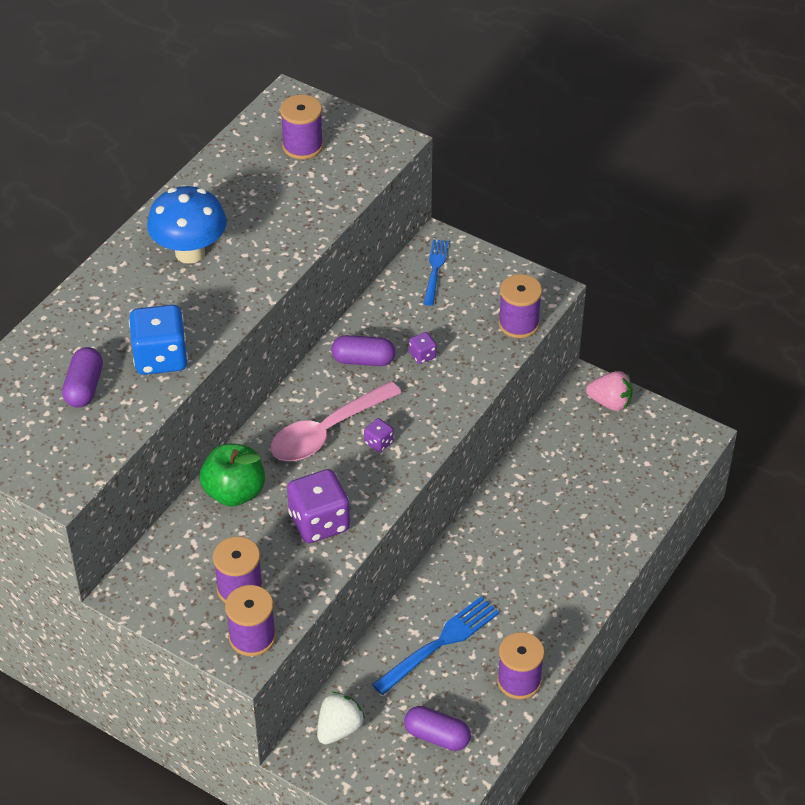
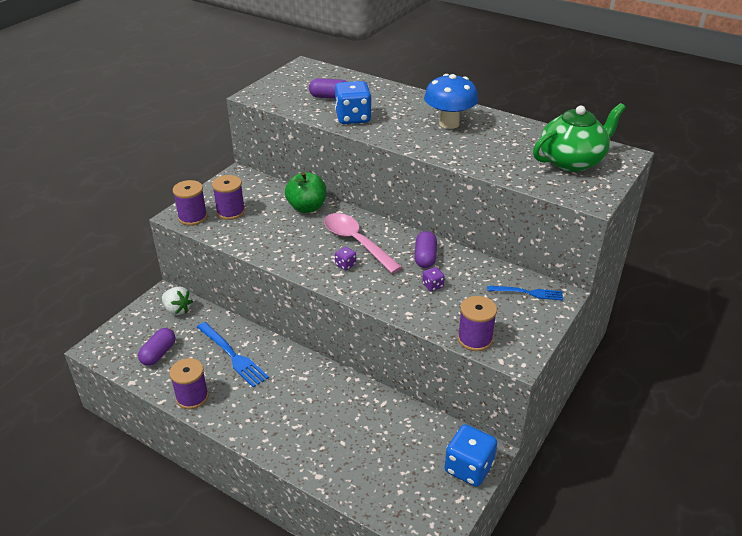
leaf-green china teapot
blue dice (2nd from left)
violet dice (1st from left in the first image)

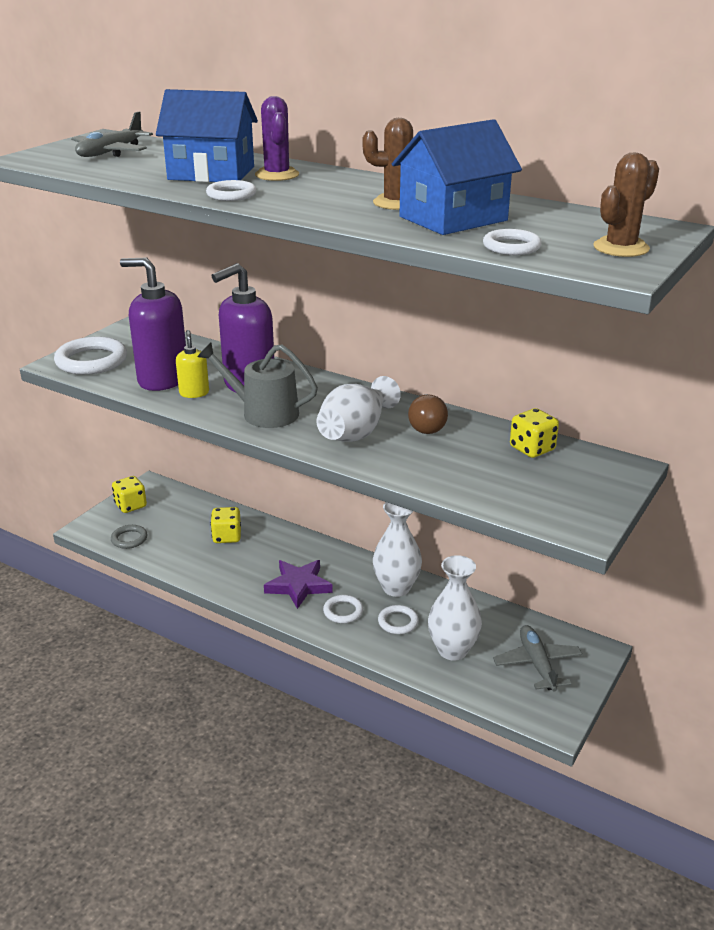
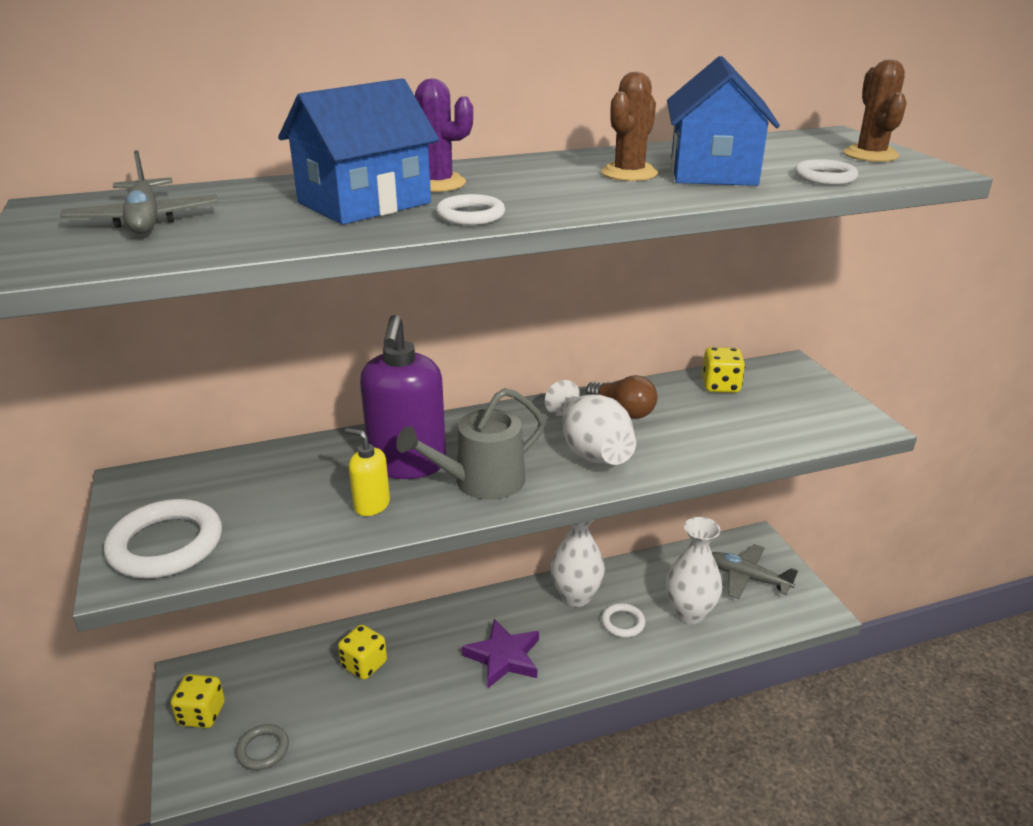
violet pump bottle (1st from left in the first image)
snow-white ring (3rd from left in the first image)

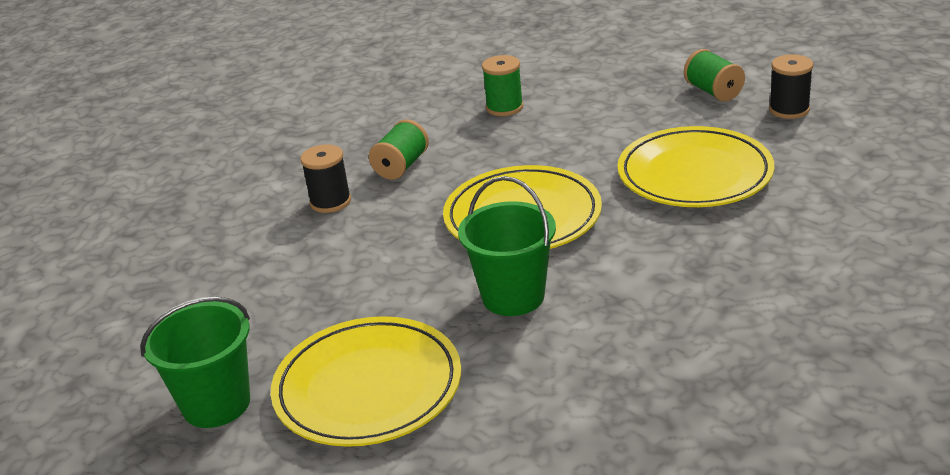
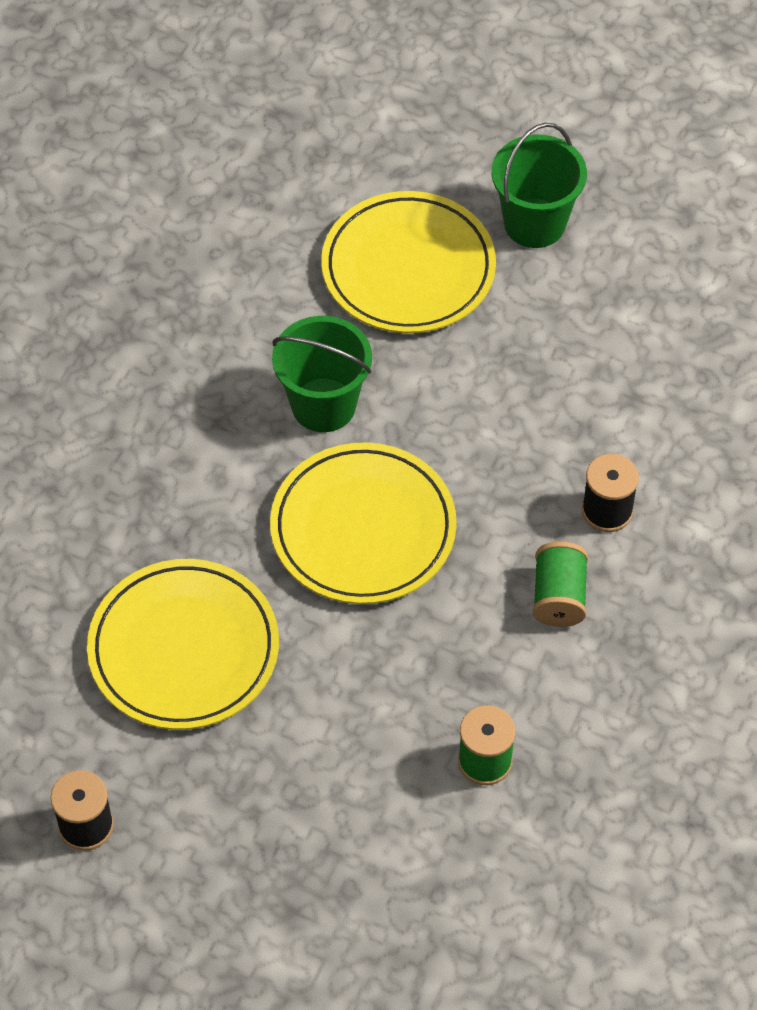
leaf-green spool (3rd from left in the first image)

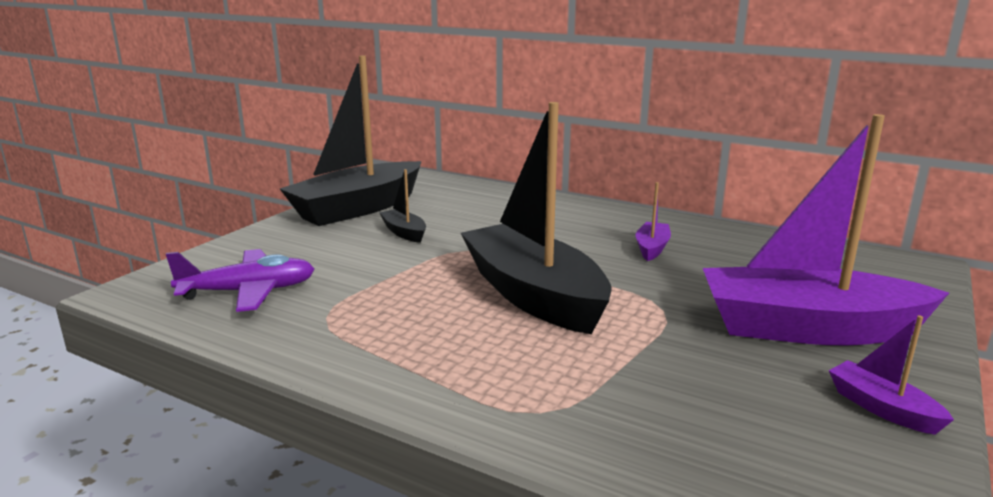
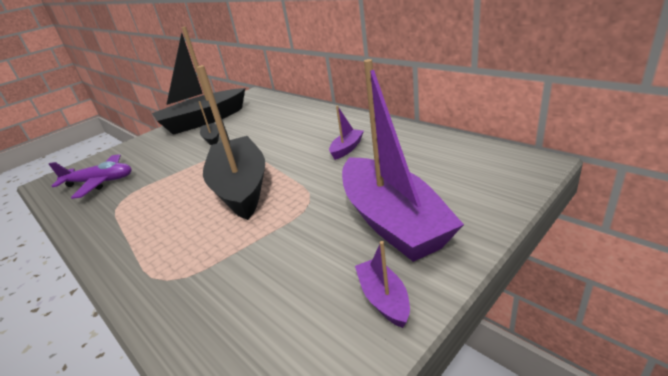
violet boat (3rd from left)

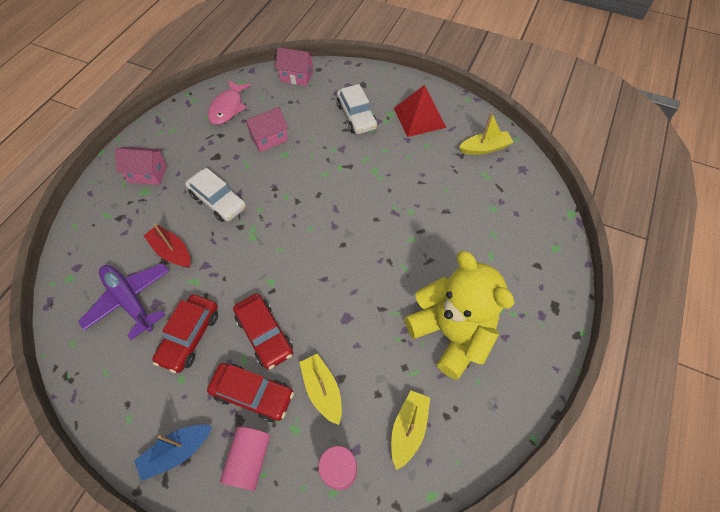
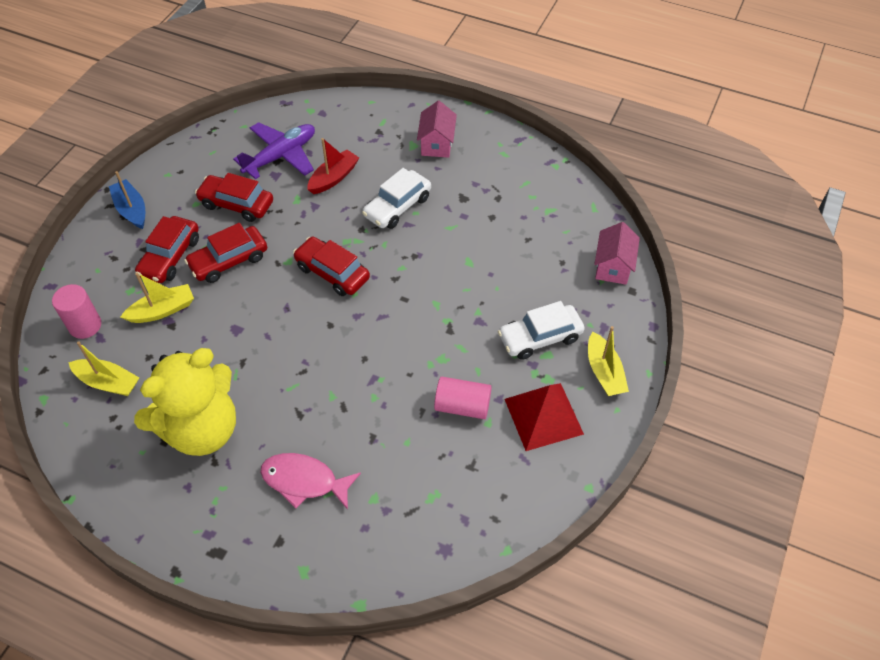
pink toy fish
pink house (2nd from left in the first image)
yellow boat (3rd from left)
pink cylinder (2nd from left)
scarlet automobile (4th from left)

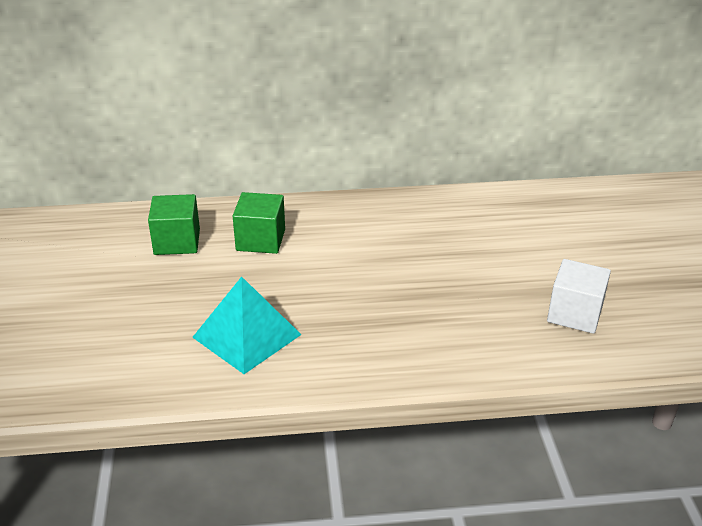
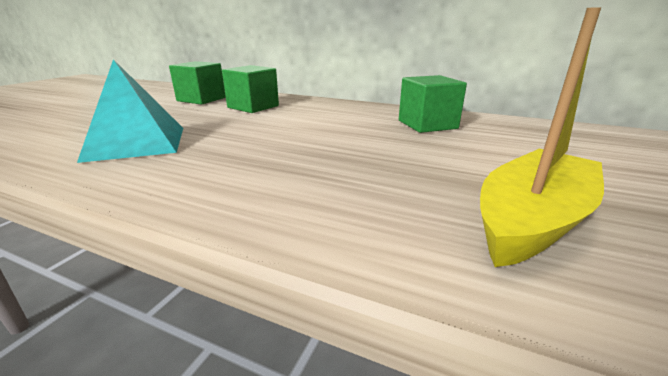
yellow boat
leaf-green block (3rd from left)

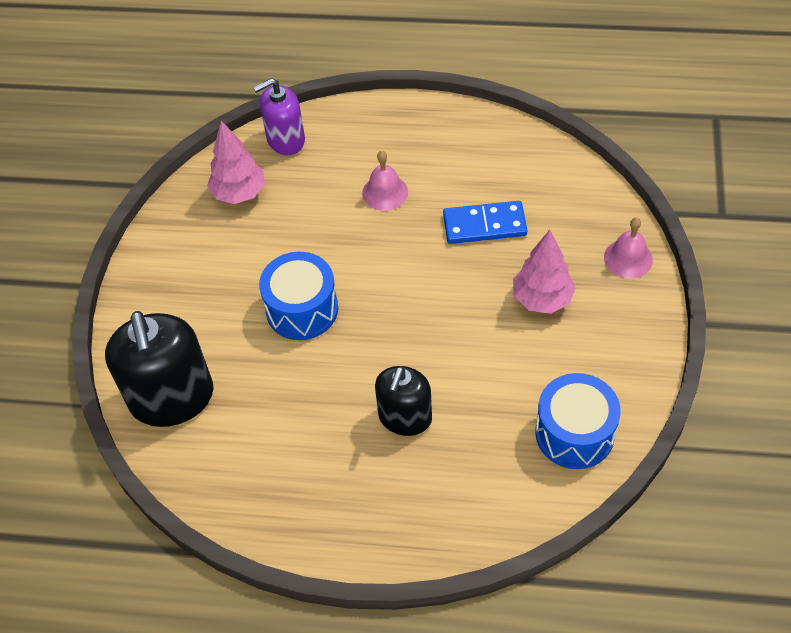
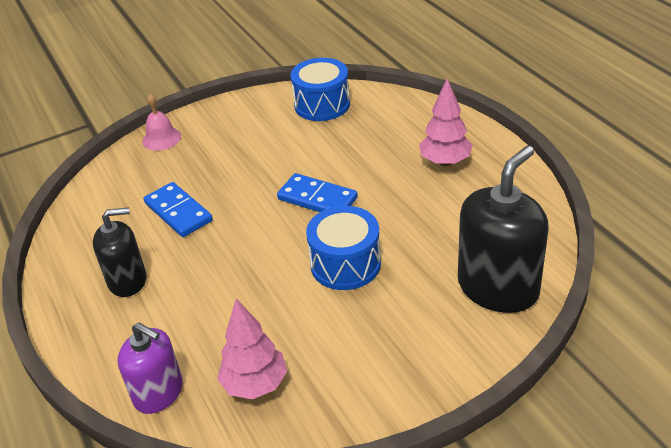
pink hand bell (1st from left in the first image)
pink fir tree (2nd from left)
ebony pump bottle (1st from left)
blue domino (2nd from left)

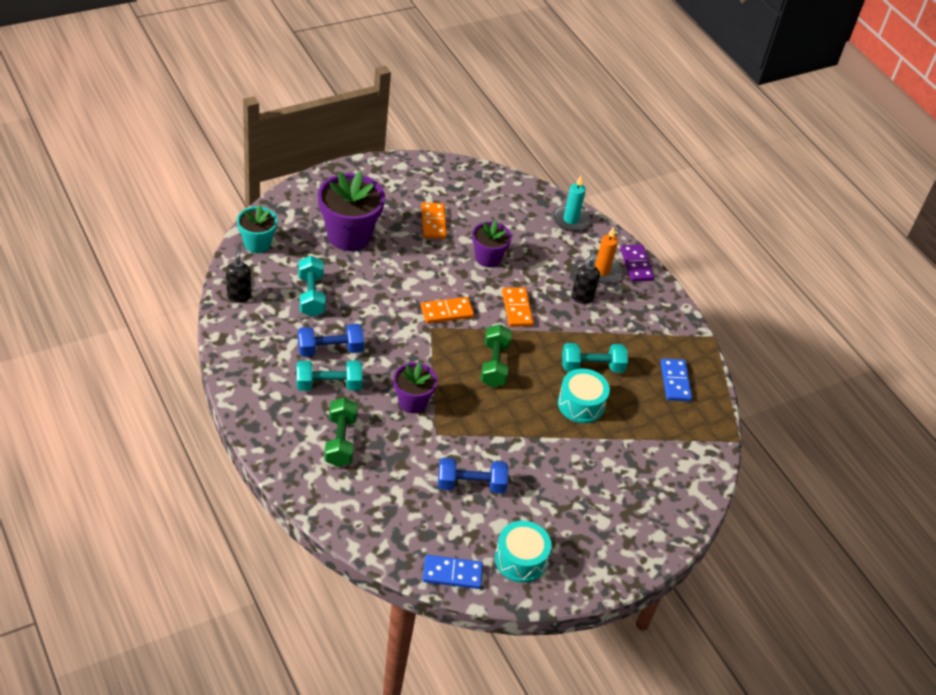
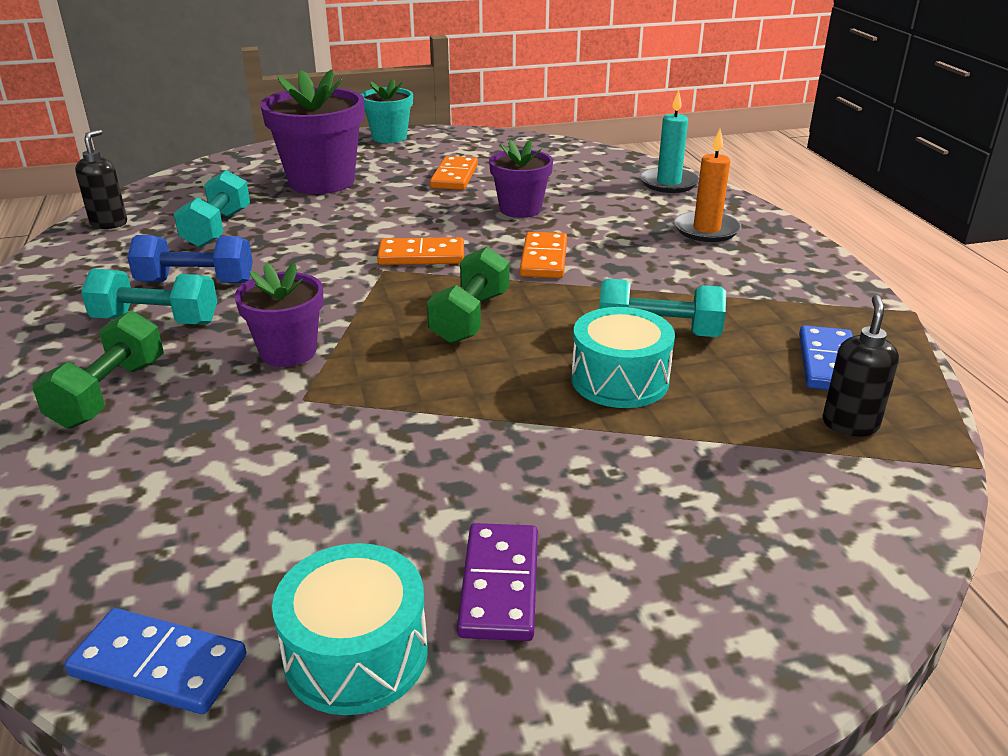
turquoise flower pot
violet domino
ebony pump bottle (2nd from left)
blue hand weight (2nd from left in the first image)

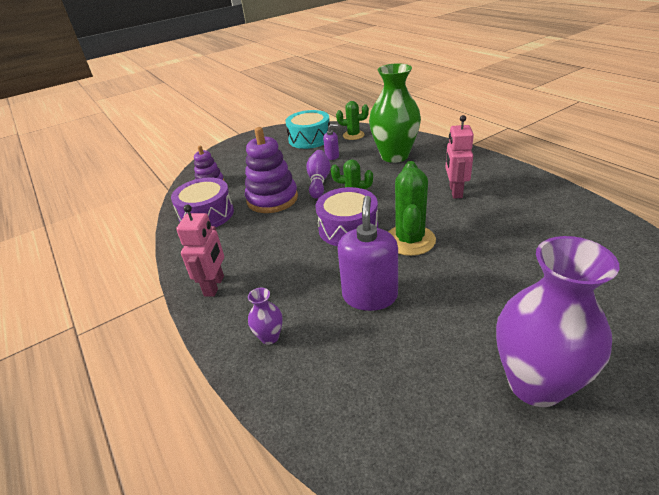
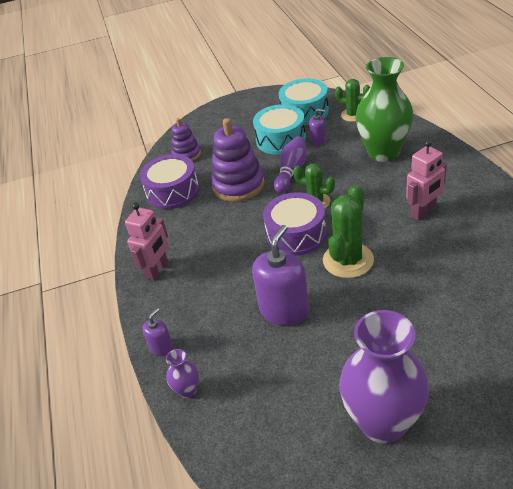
pink robot figure (2nd from left)
violet tall vase (1st from left)
turquoise snare drum (1st from left)
violet pump bottle (1st from left)

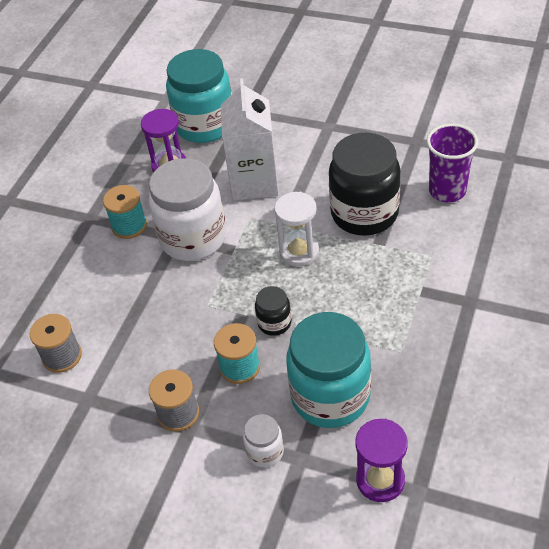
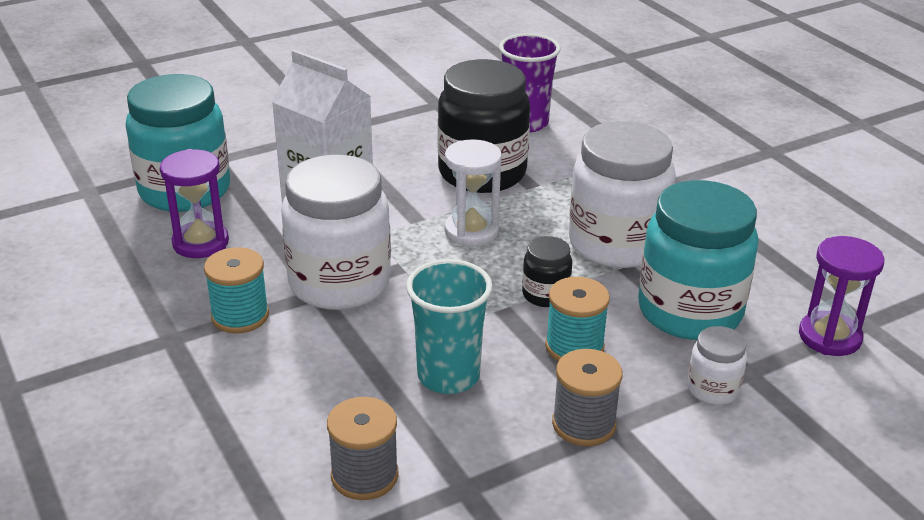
snow-white preserve jar (2nd from left)
turquoise tumbler

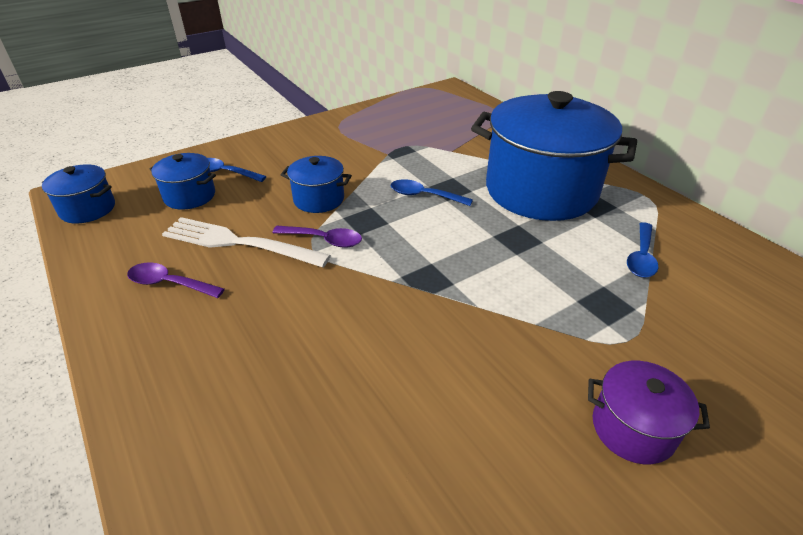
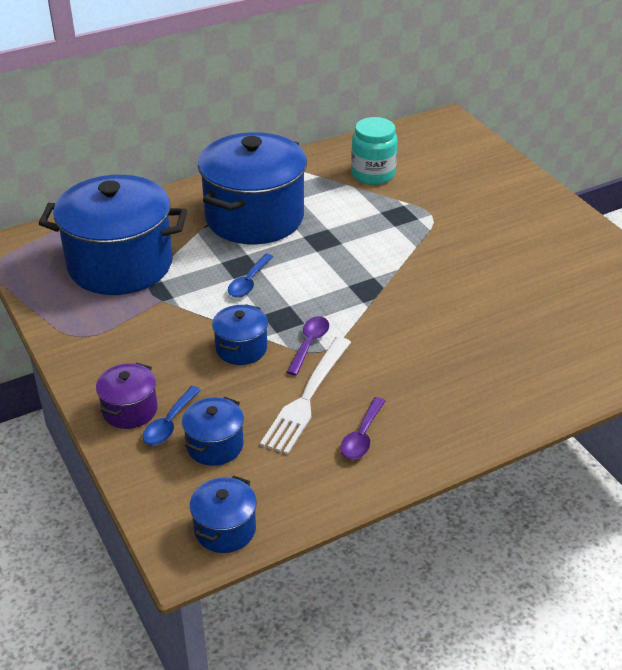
blue teaspoon (3rd from left in the first image)
violet stockpot
turquoise preserve jar
blue stockpot (1st from left)

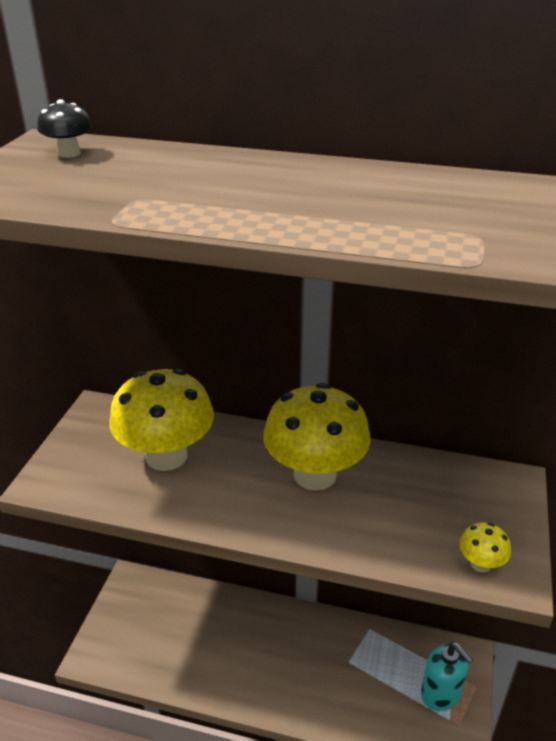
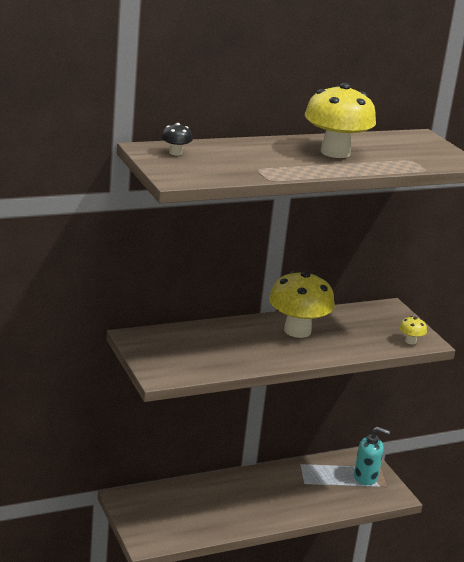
yellow mushroom (2nd from left)

